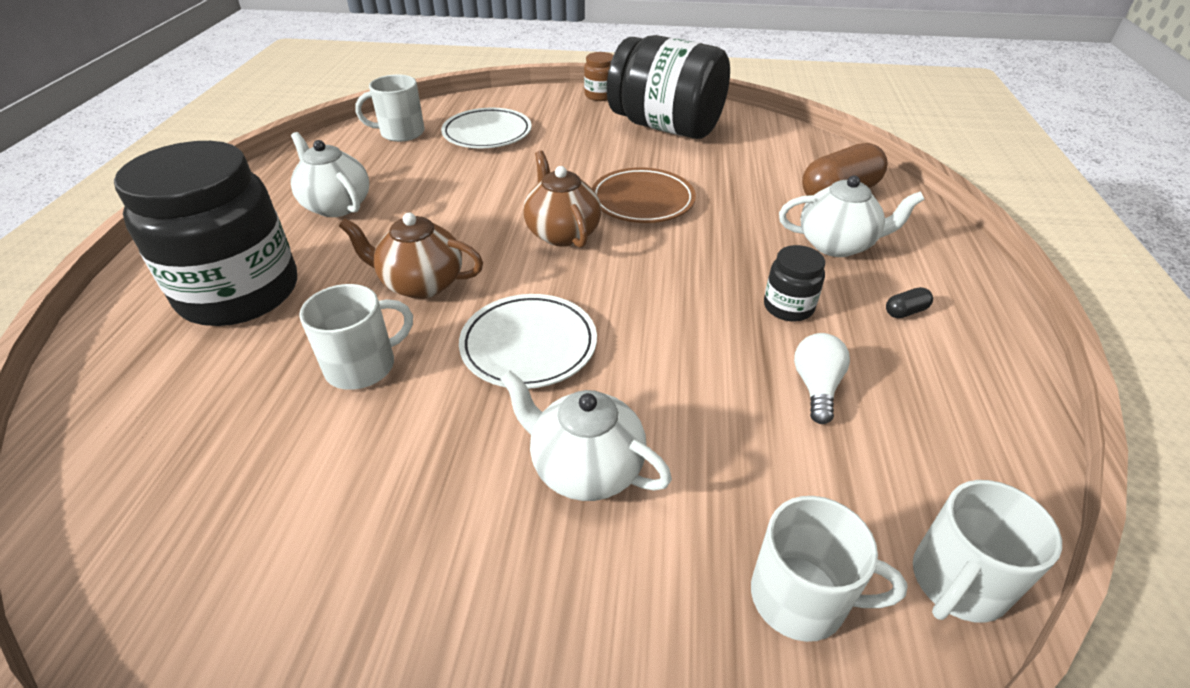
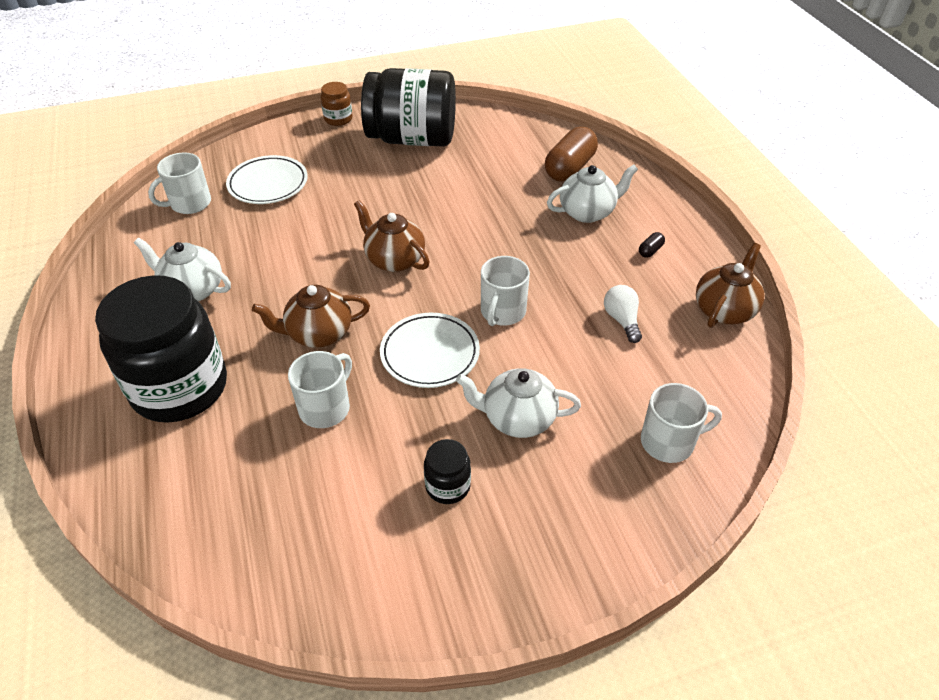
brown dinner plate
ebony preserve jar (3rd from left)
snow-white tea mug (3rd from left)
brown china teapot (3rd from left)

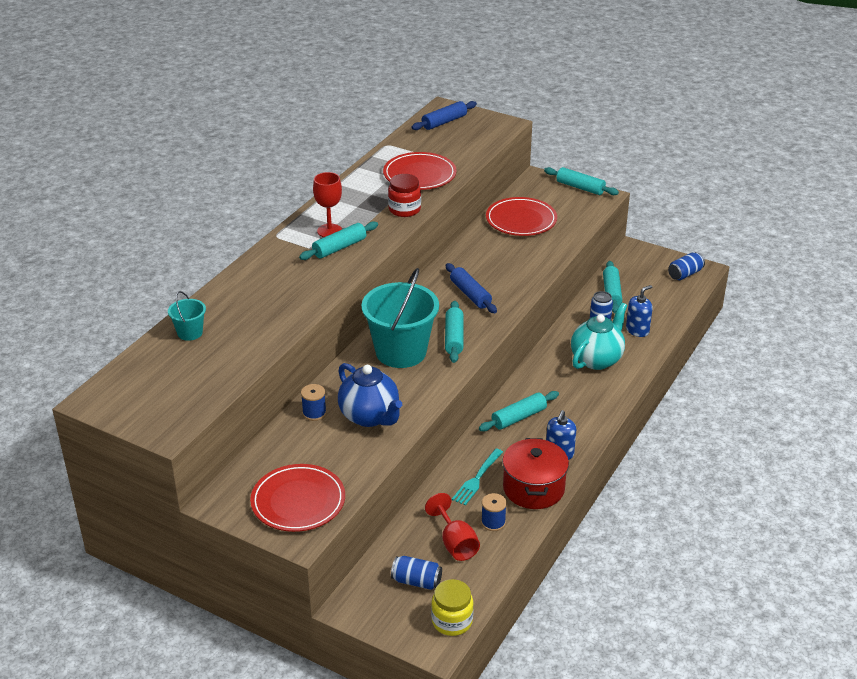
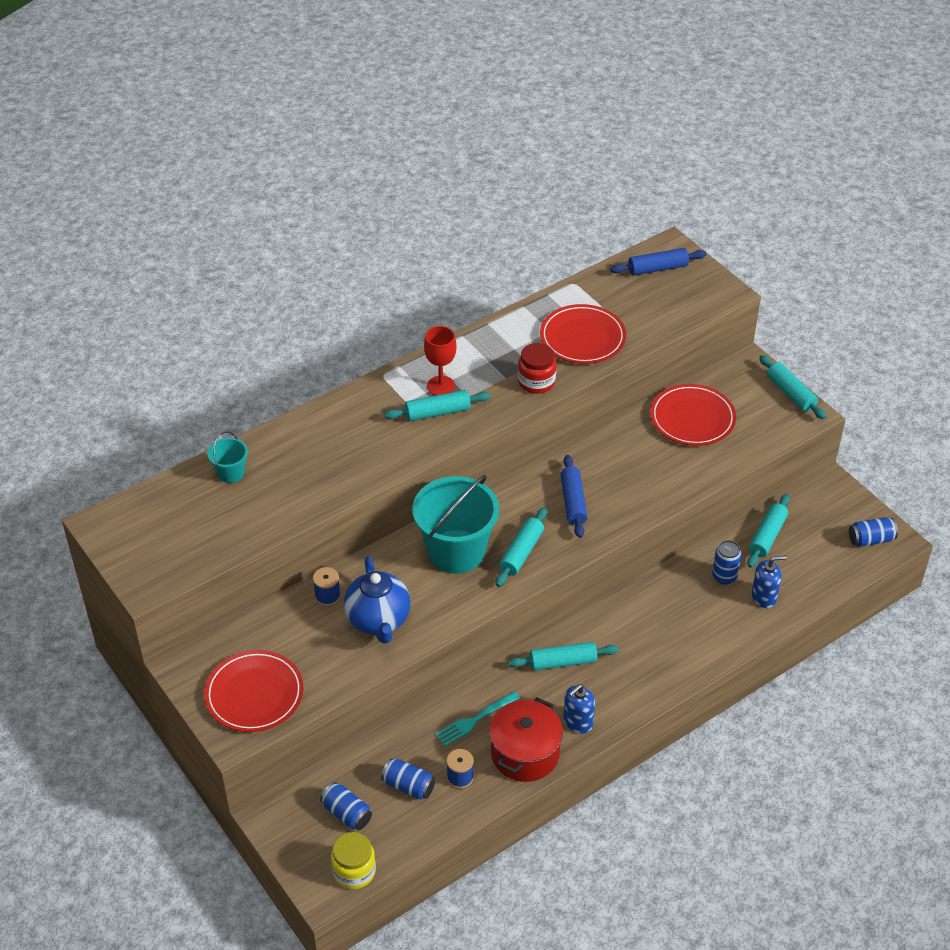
turquoise china teapot
blue can (2nd from left)

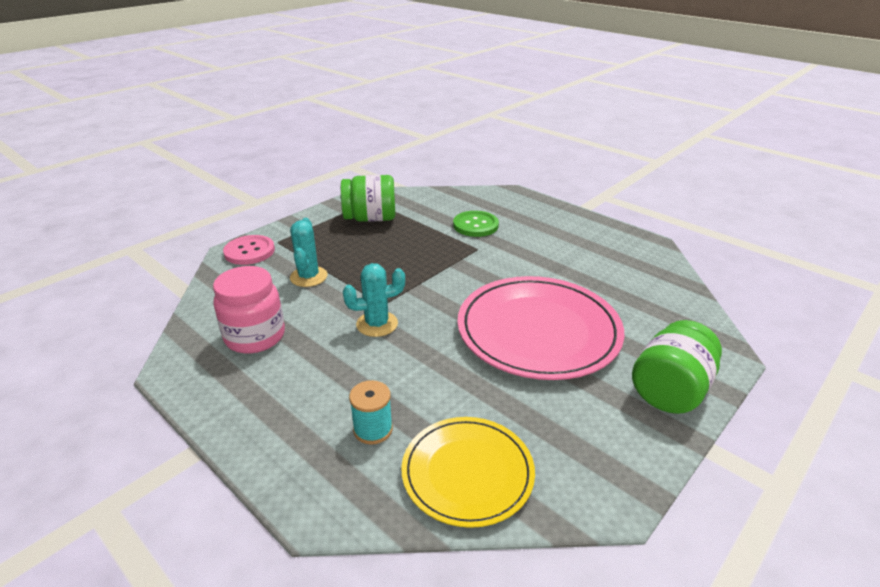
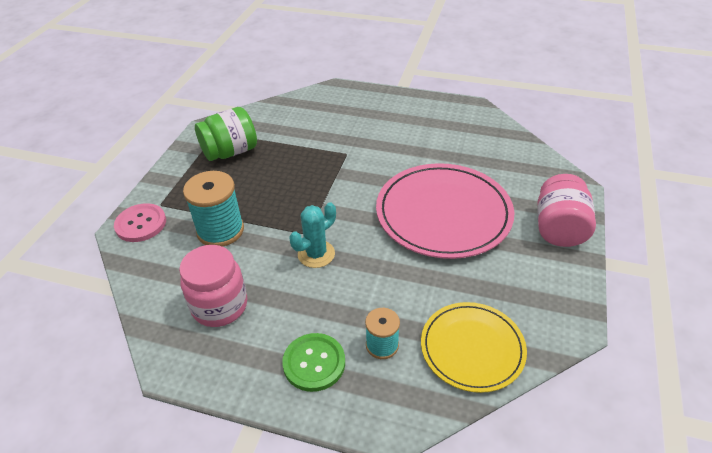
leaf-green shirt button
turquoise spool (1st from left)
pink preserve jar (2nd from left)

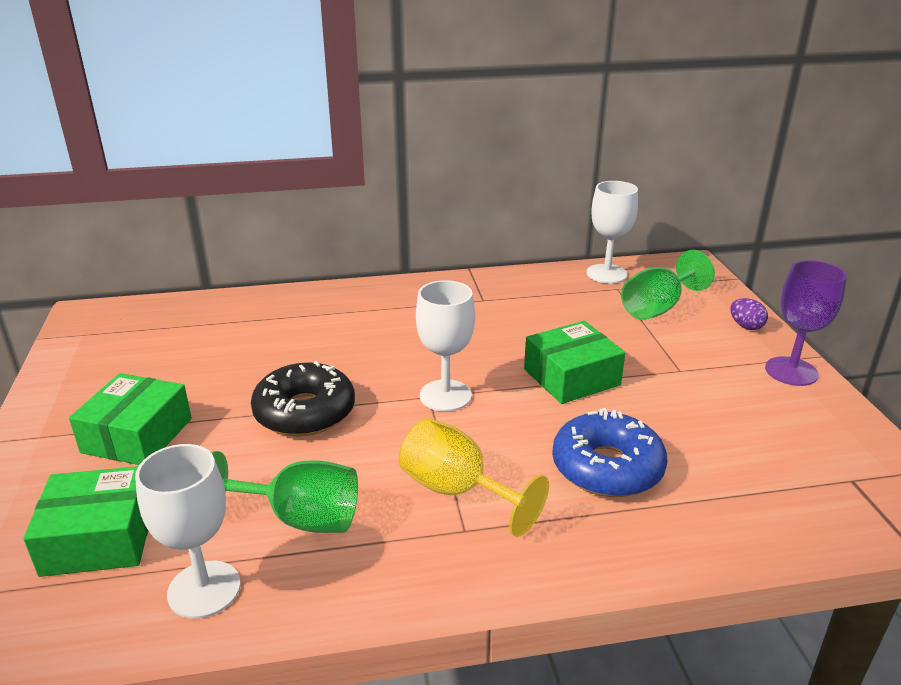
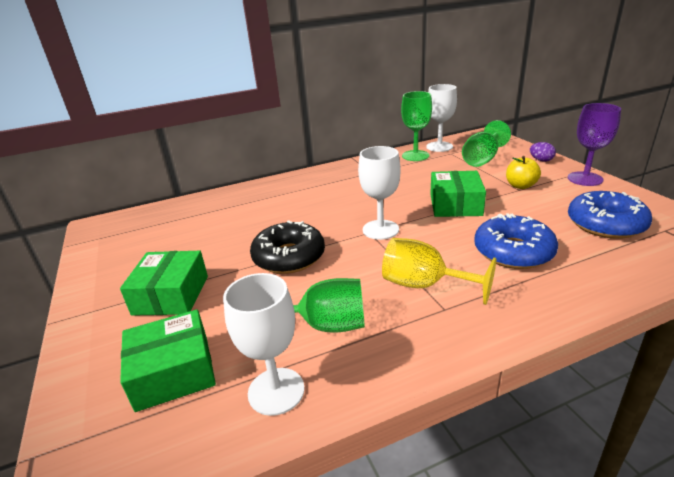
leaf-green box (3rd from left)
leaf-green wine glass (2nd from left)
yellow apple fruit
blue glazed donut (2nd from left)

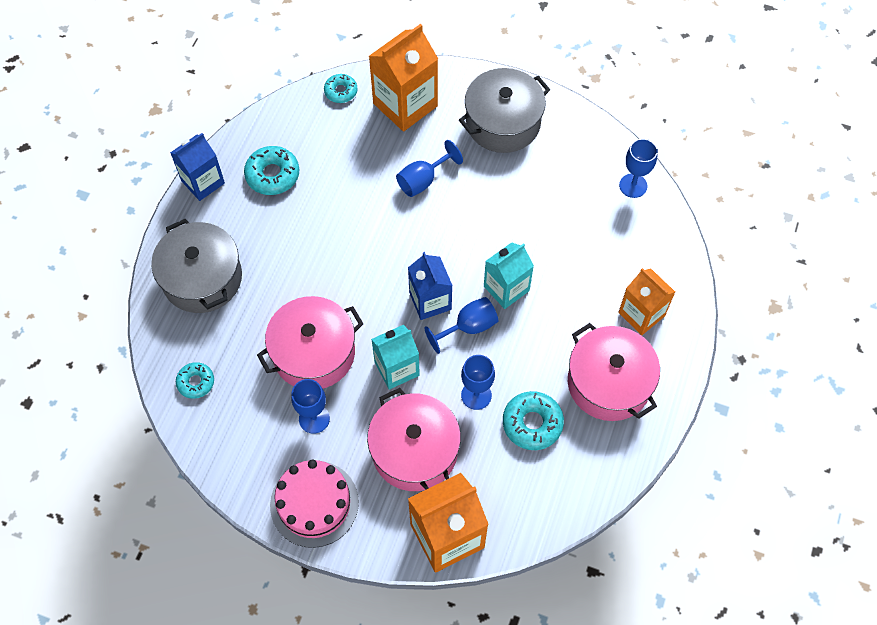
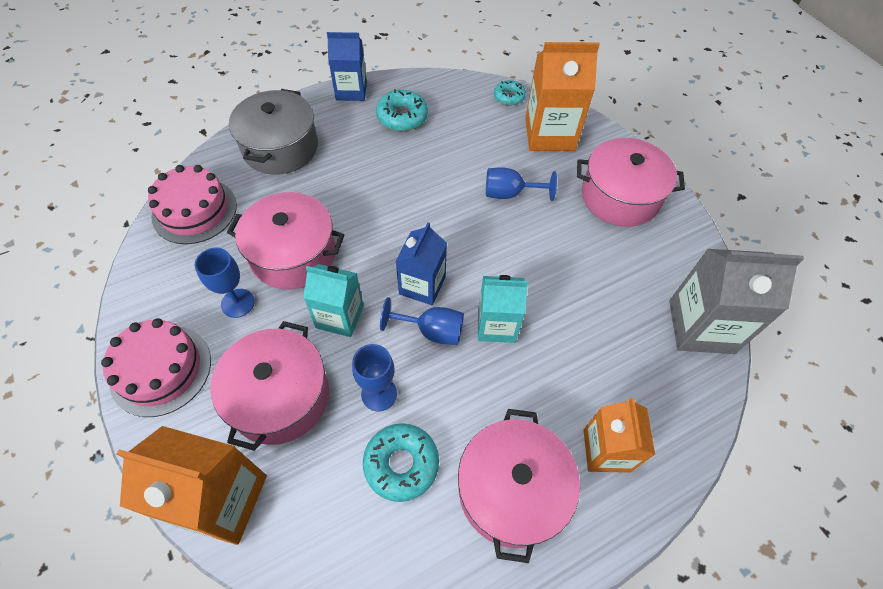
pink stockpot (4th from left)
gray carton
pink layer cake (2nd from left)

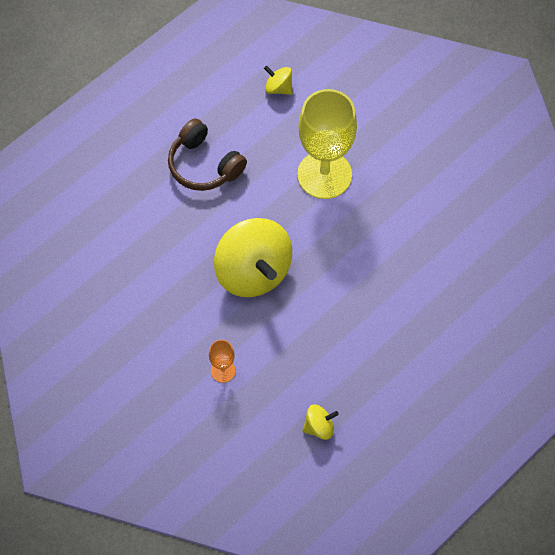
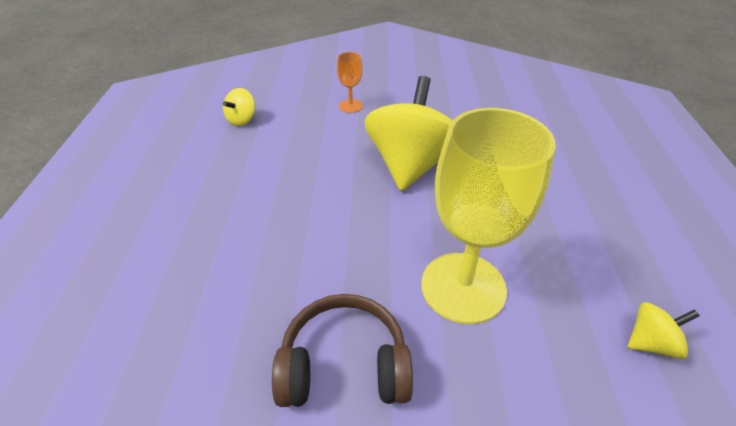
brown headset
yellow toy top (2nd from left)

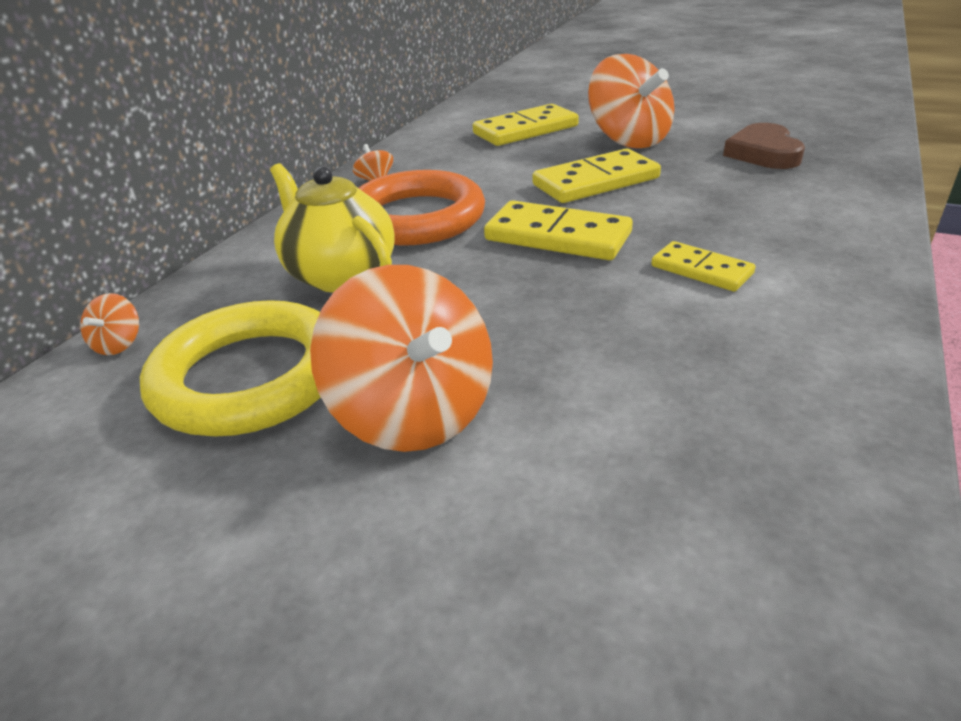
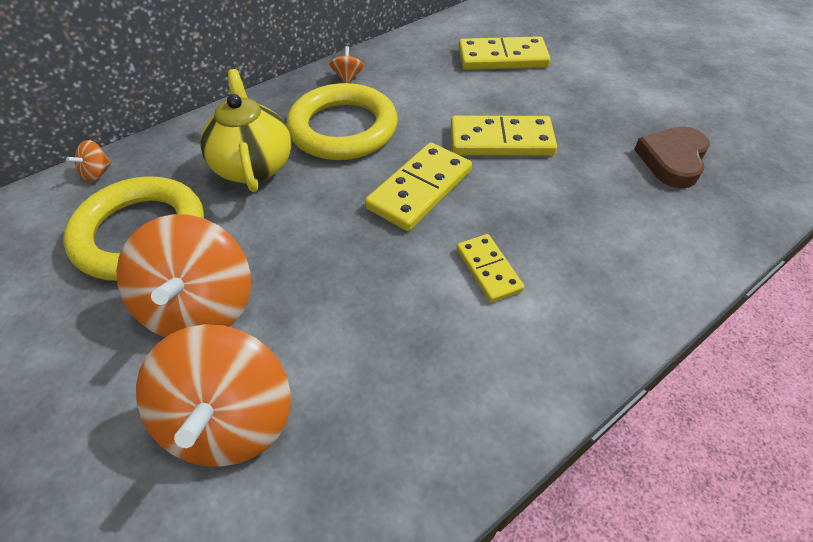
orange toy top (3rd from left)
yellow ring (2nd from left)
yellow domino (1st from left)

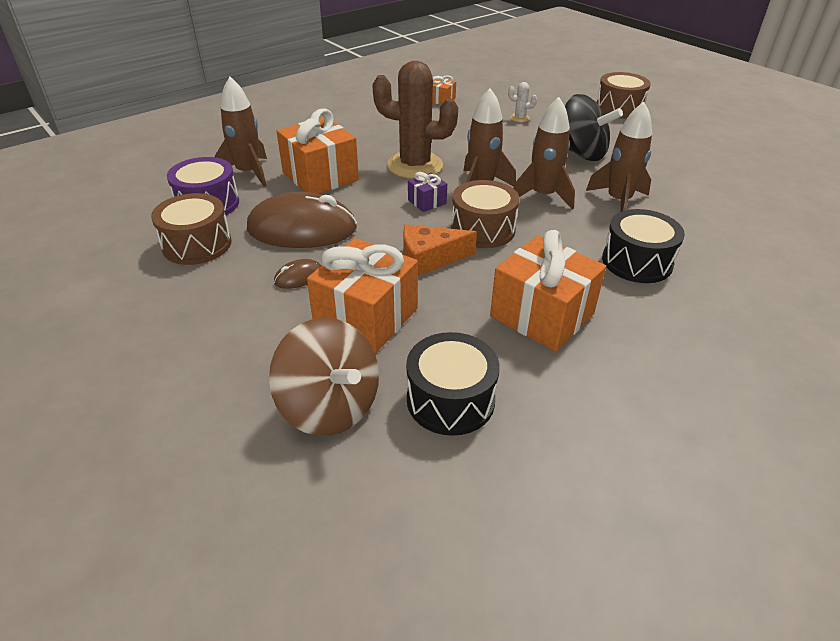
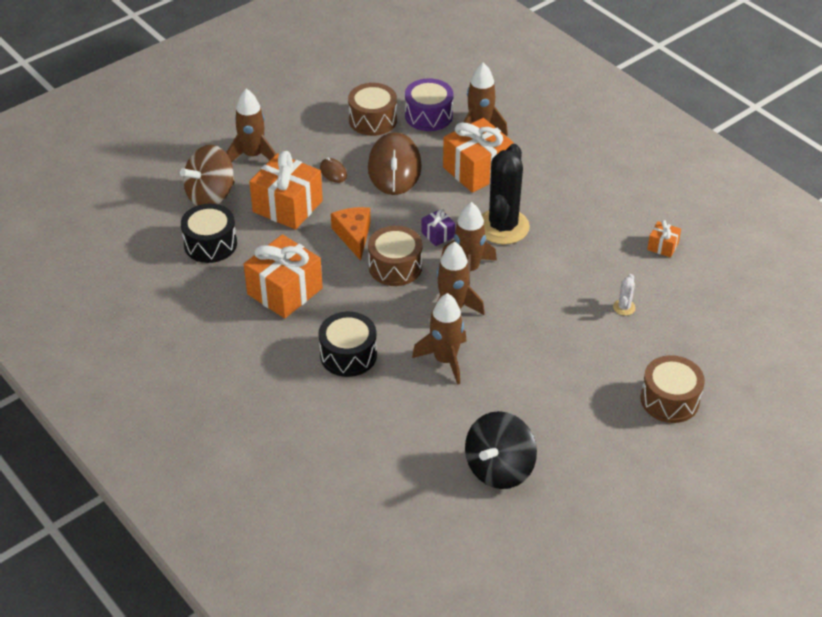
ebony prickly plant
ebony toy top
brown spaceship (1st from left)

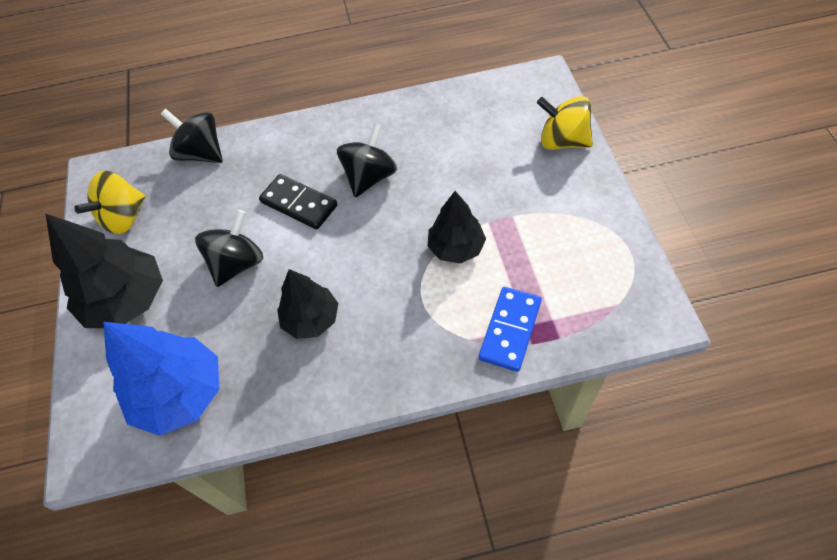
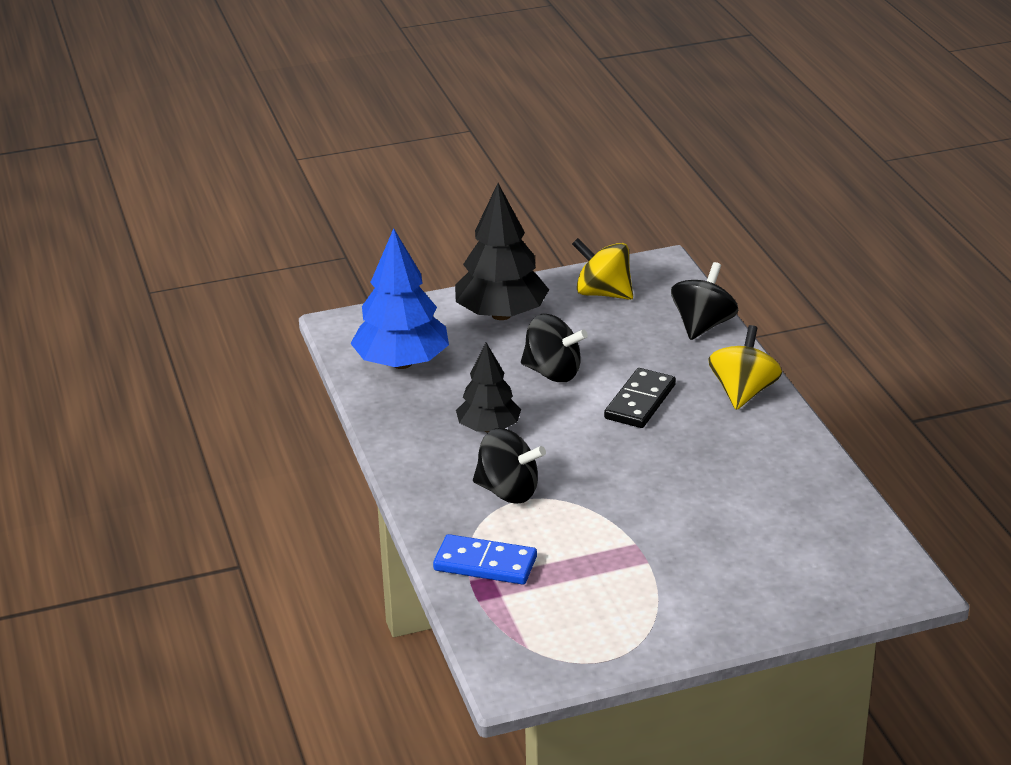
yellow toy top (2nd from left)
ebony toy top (1st from left)
ebony fir tree (3rd from left in the first image)

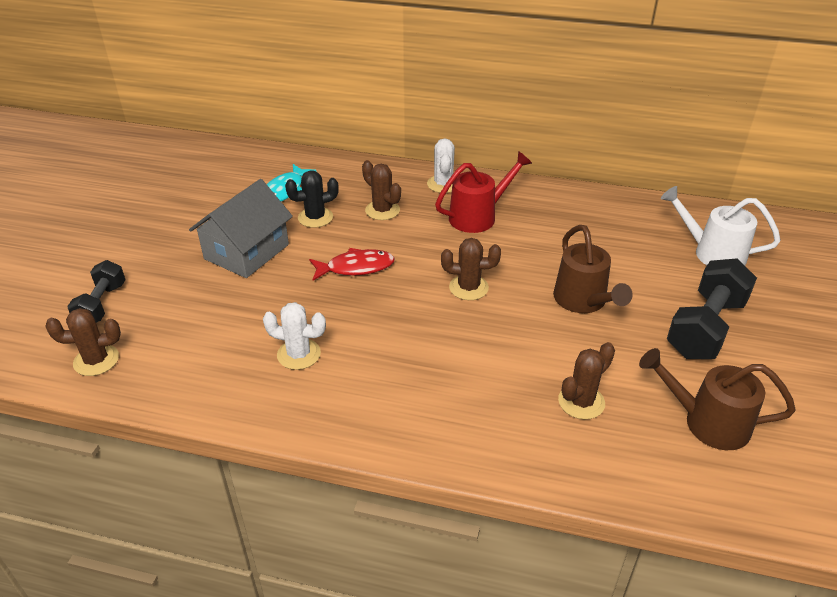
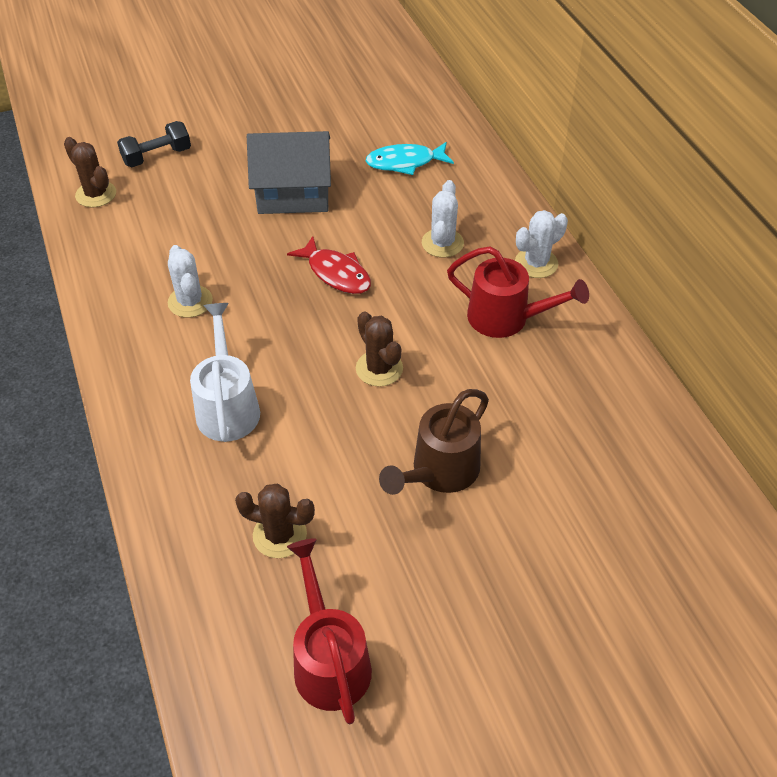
snow-white prickly plant (2nd from left)
ebony prickly plant
snow-white sprinkling can
ebony hand weight (2nd from left in the first image)
scarlet sprinkling can (1st from left)

